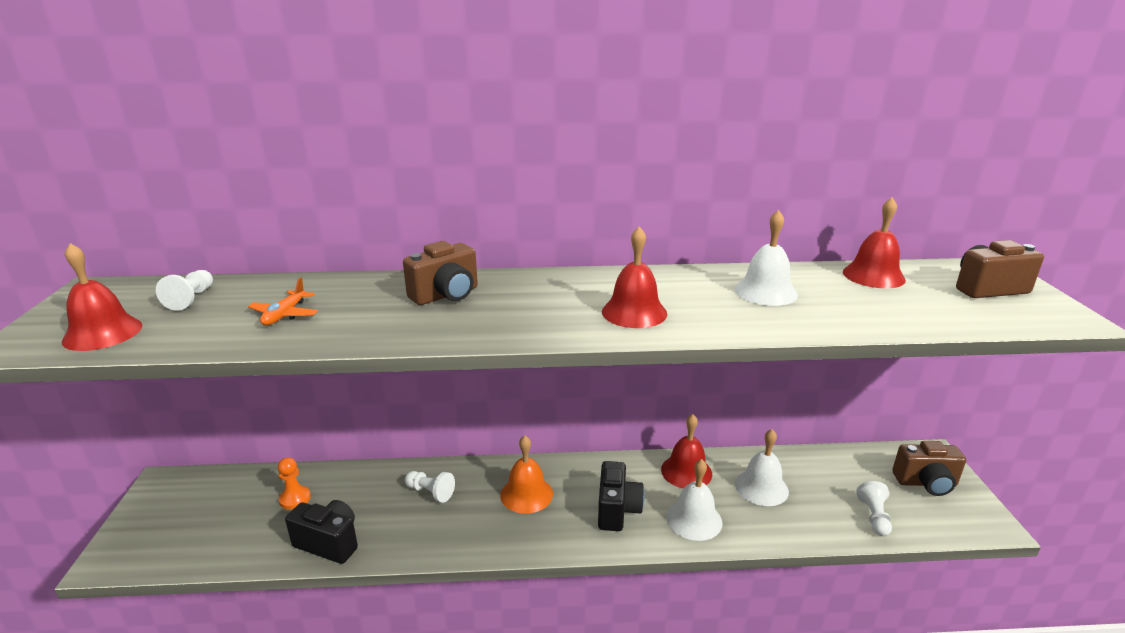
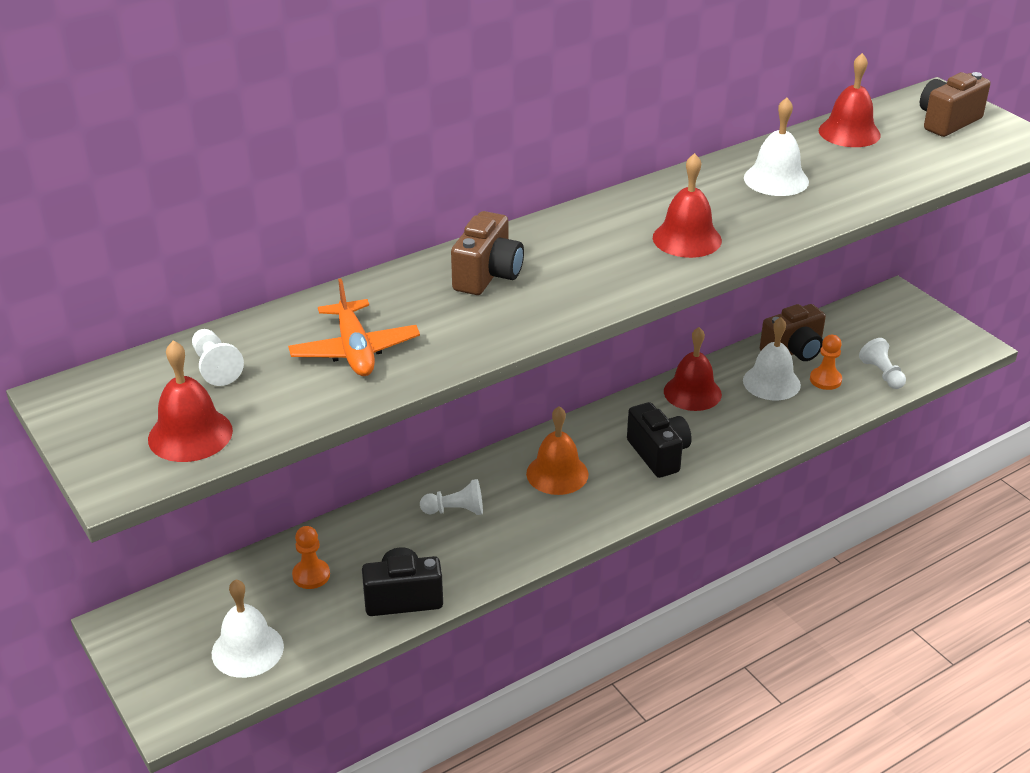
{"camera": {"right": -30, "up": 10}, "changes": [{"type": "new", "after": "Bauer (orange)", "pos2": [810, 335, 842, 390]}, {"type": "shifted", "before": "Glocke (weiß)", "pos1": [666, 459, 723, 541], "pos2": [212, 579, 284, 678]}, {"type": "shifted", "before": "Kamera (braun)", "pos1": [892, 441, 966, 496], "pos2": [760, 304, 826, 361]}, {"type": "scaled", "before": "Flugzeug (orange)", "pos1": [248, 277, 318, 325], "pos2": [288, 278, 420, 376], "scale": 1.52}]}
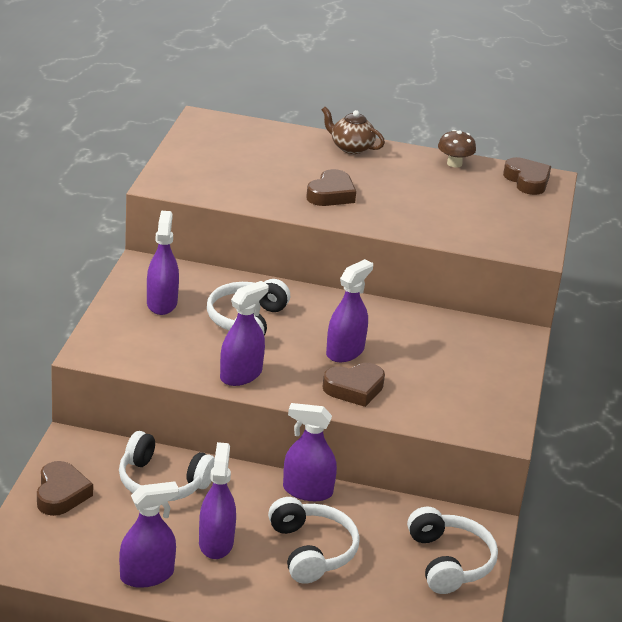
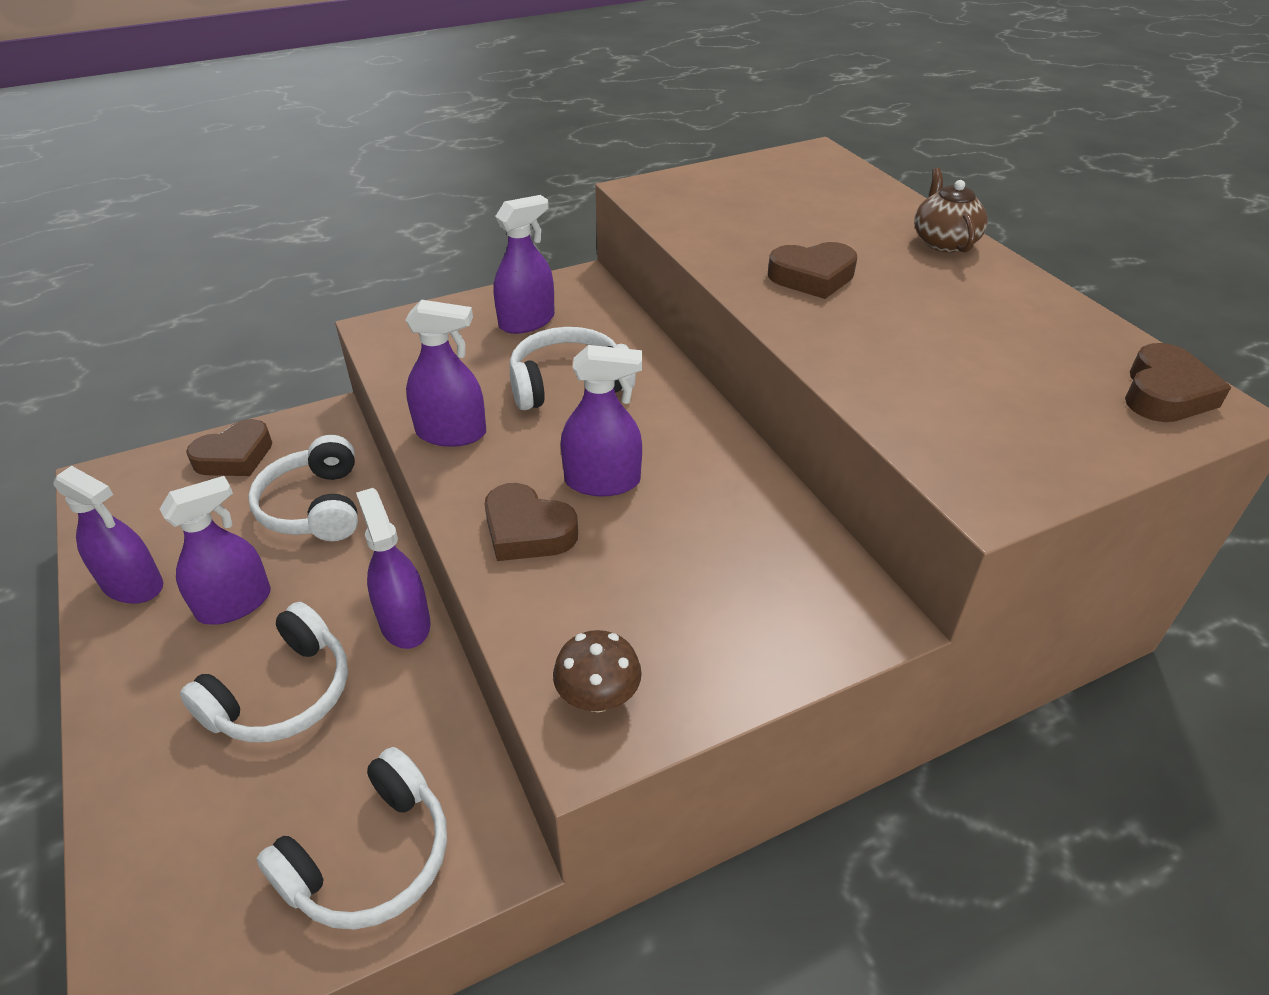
{"camera": {"right": 55, "up": 10}, "changes": [{"type": "shifted", "before": "Pilz (braun)", "pos1": [438, 130, 476, 168], "pos2": [553, 630, 642, 712]}]}
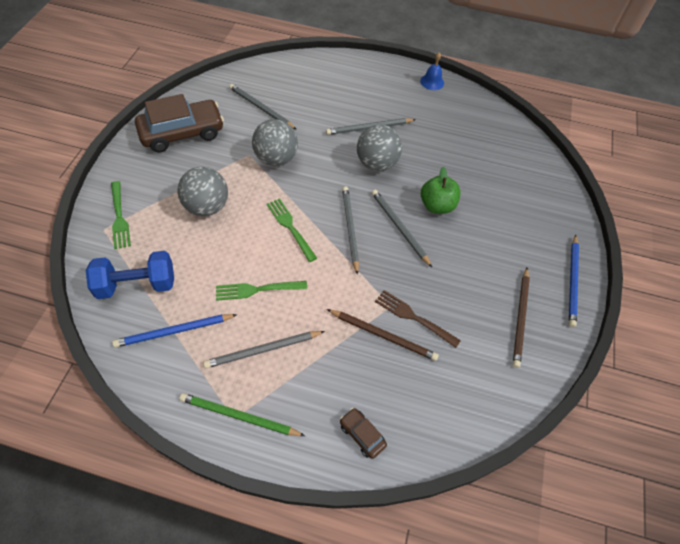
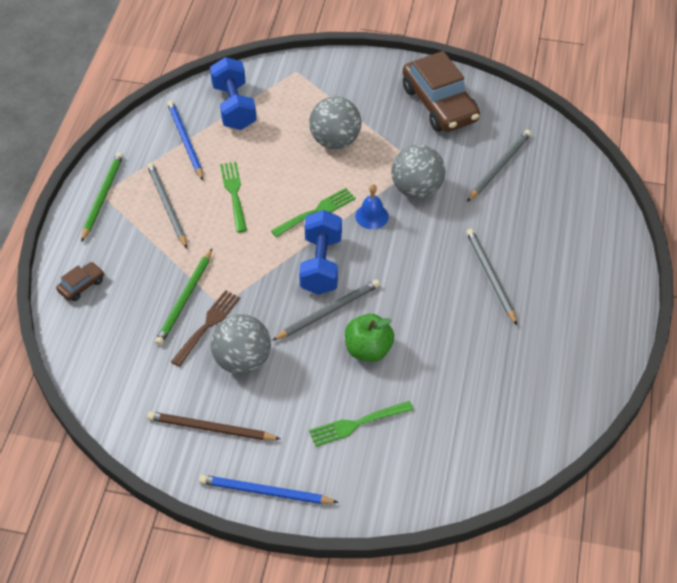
{"camera": {"right": 90, "up": -5}, "changes": [{"type": "shifted", "before": "Gabel (grün)", "pos1": [111, 181, 131, 249], "pos2": [309, 401, 414, 447]}, {"type": "shifted", "before": "Ball (grau)", "pos1": [357, 125, 402, 171], "pos2": [211, 314, 271, 374]}, {"type": "shifted", "before": "Glocke (blau)", "pos1": [420, 52, 444, 90], "pos2": [355, 184, 389, 229]}, {"type": "swapped", "before": "Bleistift (grau)", "after": "Hantel (blau)", "pos1": [342, 186, 359, 275], "pos2": [299, 210, 342, 295]}, {"type": "repainted", "before": "Bleistift (braun)", "after": "Bleistift (grün)", "pos1": [327, 309, 439, 361], "pos2": [155, 249, 212, 345]}]}
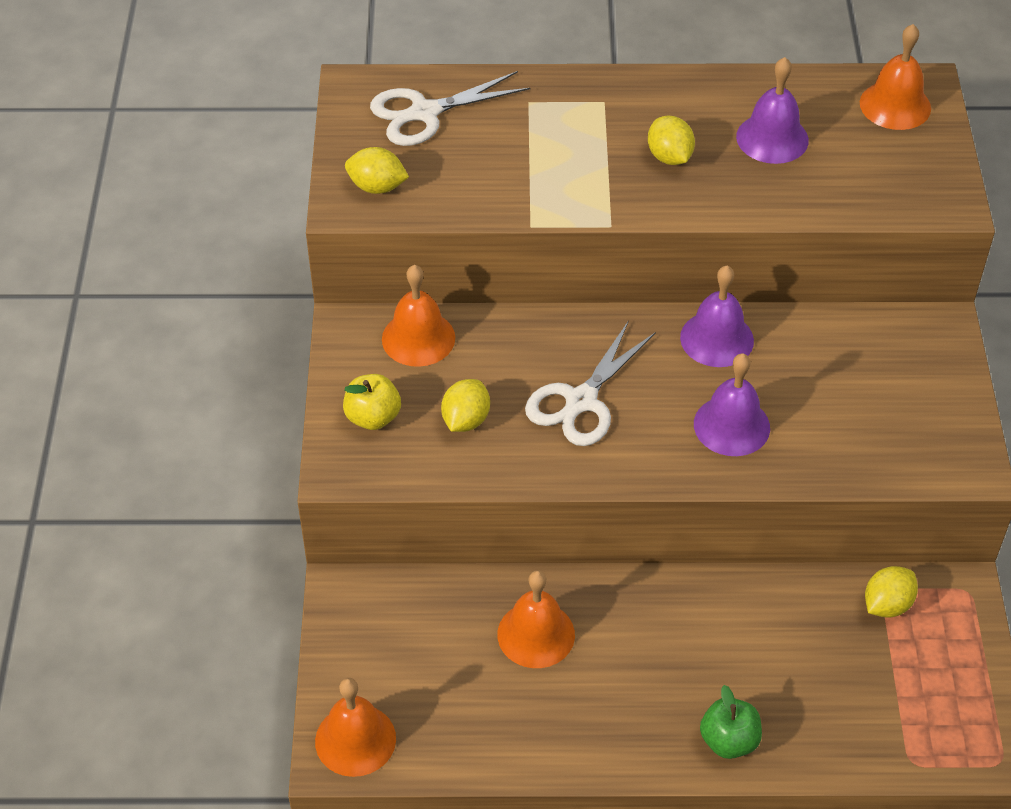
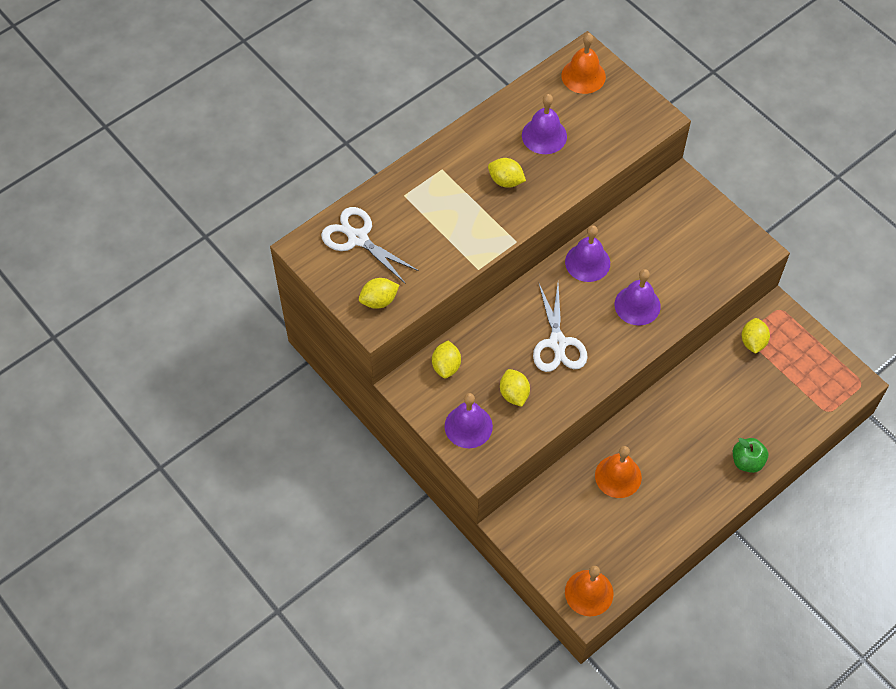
{"camera": {"right": -40, "up": 10}, "changes": [{"type": "swapped", "before": "Apfel (gelb)", "after": "Glocke (lila)", "pos1": [343, 374, 401, 430], "pos2": [445, 393, 493, 448]}, {"type": "swapped", "before": "Glocke (orange)", "after": "Zitrone (gelb)", "pos1": [382, 265, 455, 367], "pos2": [432, 341, 461, 378]}, {"type": "rotated", "before": "Schere (weiß)", "pos1": [370, 71, 530, 146], "pos2": [321, 207, 419, 284], "turn": 105}]}
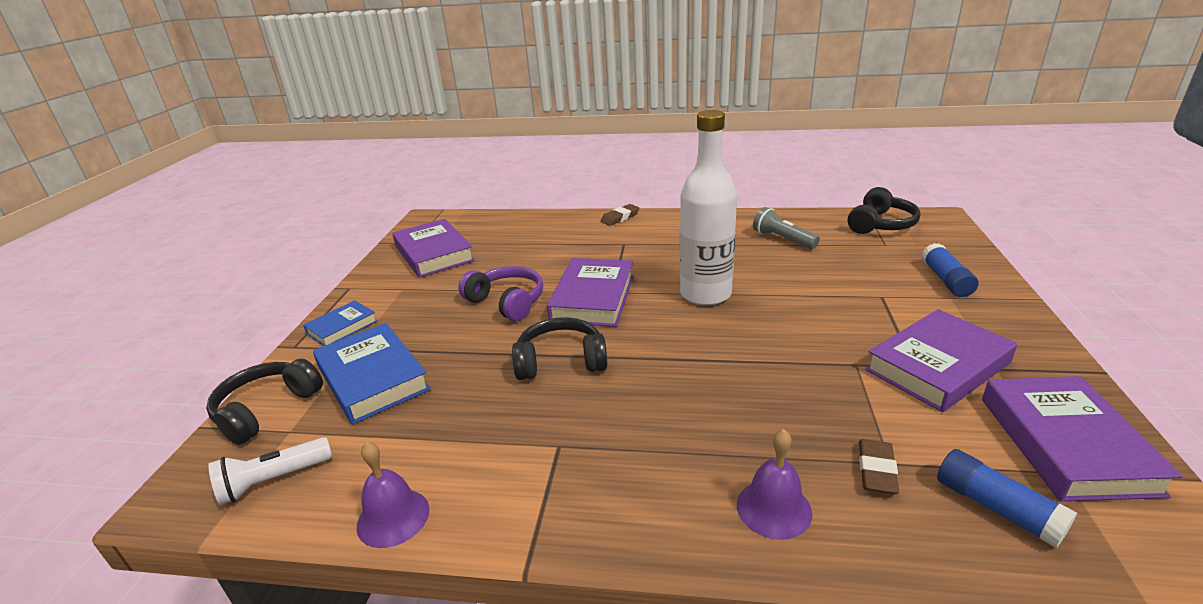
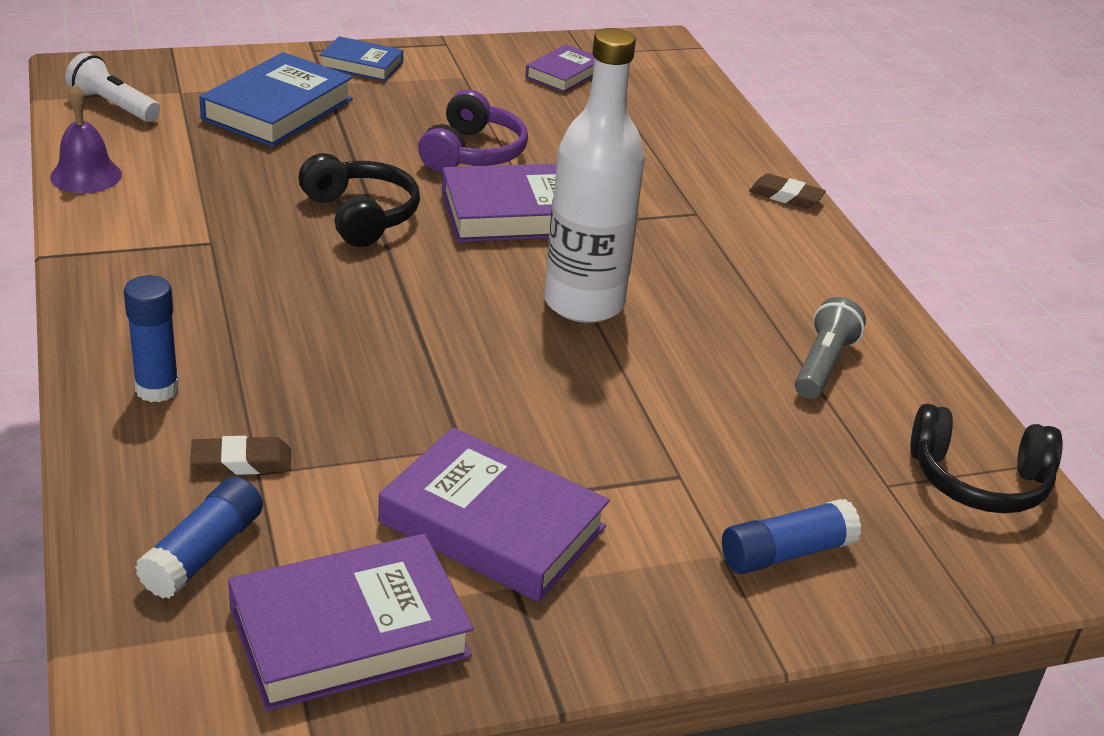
{"camera": {"right": 60, "up": 5}, "changes": [{"type": "gone", "before": "Kopfhörer (schwarz)", "pos1": [206, 358, 323, 445]}, {"type": "swapped", "before": "Glocke (lila)", "after": "Klebestift (blau)", "pos1": [737, 429, 812, 540], "pos2": [124, 275, 179, 402]}, {"type": "scaled", "before": "Buch (lila)", "pos1": [392, 219, 475, 278], "pos2": [525, 44, 595, 93], "scale": 0.58}]}
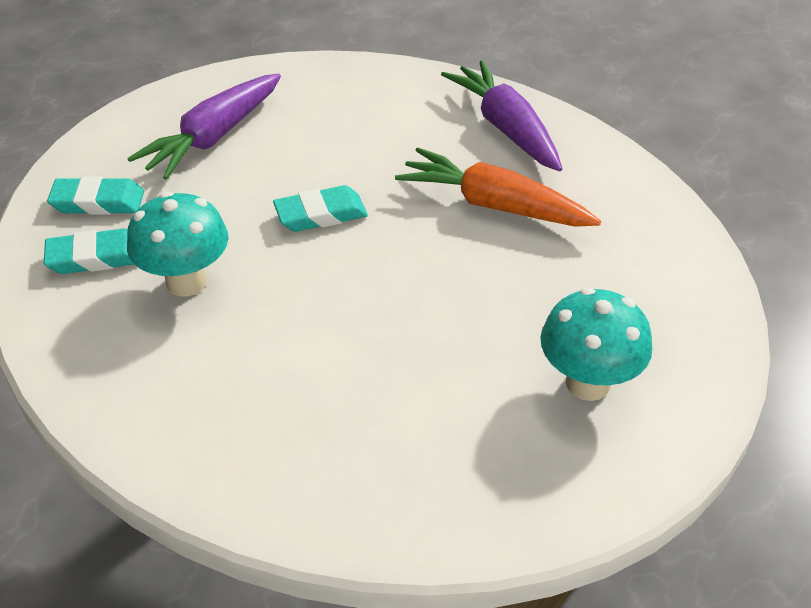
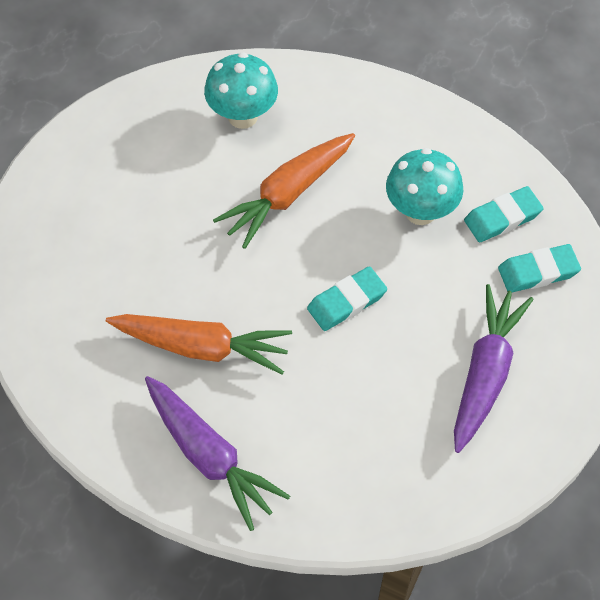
{"camera": {"right": 165, "up": 15}, "changes": [{"type": "new", "after": "Karotte (orange)", "pos2": [213, 133, 355, 249]}, {"type": "shifted", "before": "Pilz (türkis)", "pos1": [541, 287, 652, 401], "pos2": [204, 52, 278, 129]}]}
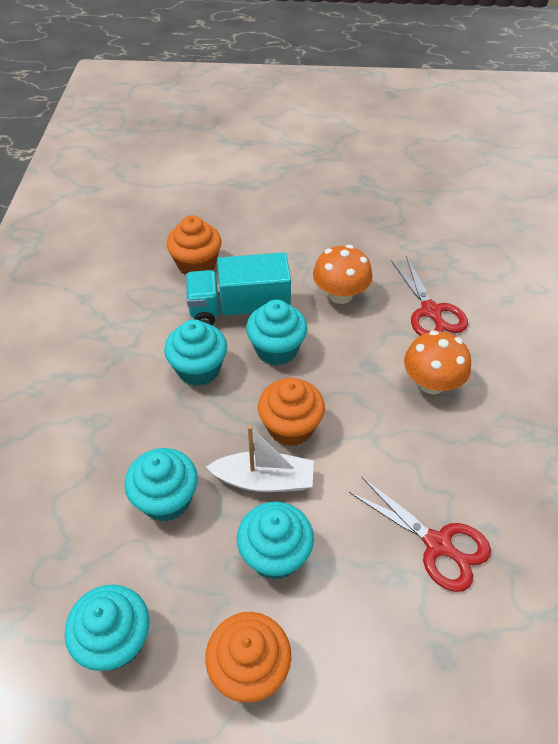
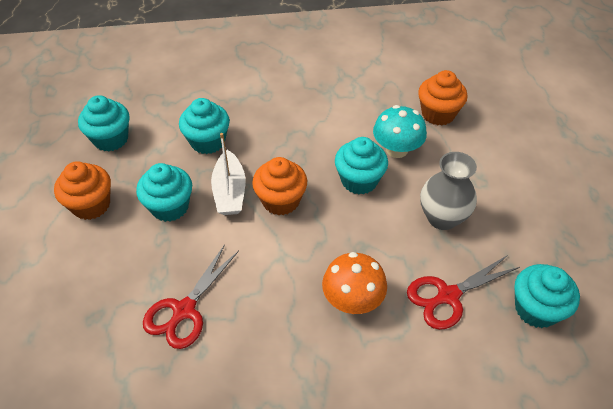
{"camera": {"right": 80, "up": 0}, "changes": [{"type": "shifted", "before": "Muffin (türkis)", "pos1": [164, 319, 227, 386], "pos2": [514, 264, 580, 328]}, {"type": "swapped", "before": "Lastwagen (türkis)", "after": "Pilz (türkis)", "pos1": [186, 252, 291, 325], "pos2": [373, 105, 427, 158]}, {"type": "swapped", "before": "Pilz (orange)", "after": "Vase (grau)", "pos1": [313, 245, 372, 304], "pos2": [420, 152, 477, 230]}]}
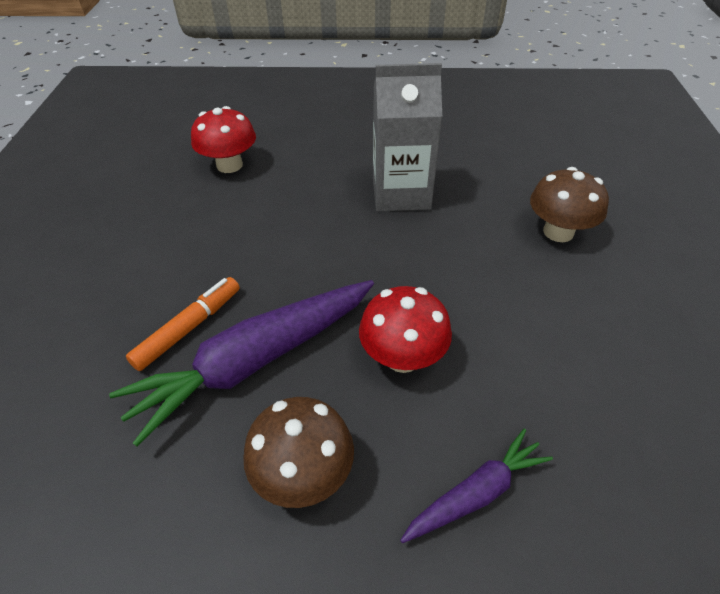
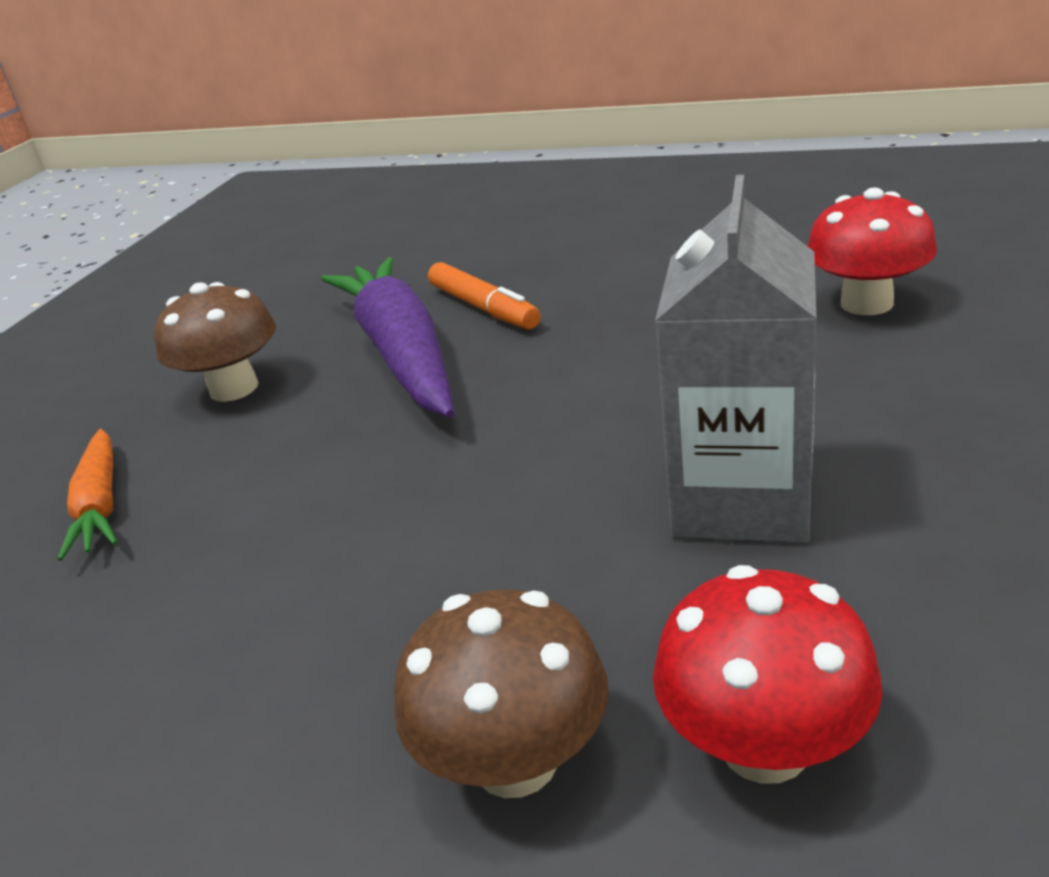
{"camera": {"right": 110, "up": -15}, "changes": [{"type": "shifted", "before": "Pilz (rot)", "pos1": [359, 286, 452, 373], "pos2": [653, 565, 883, 784]}, {"type": "repainted", "before": "Karotte (lila)", "after": "Karotte (orange)", "pos1": [400, 428, 553, 543], "pos2": [58, 429, 117, 561]}]}
